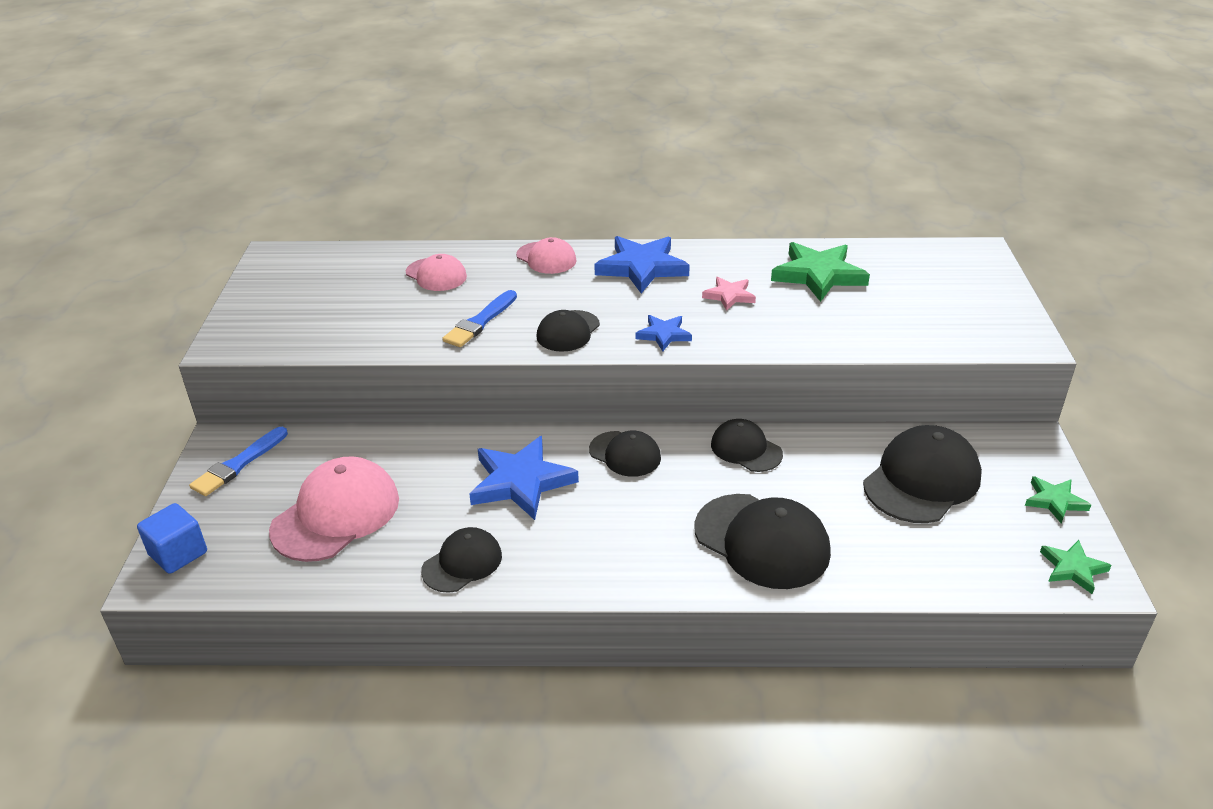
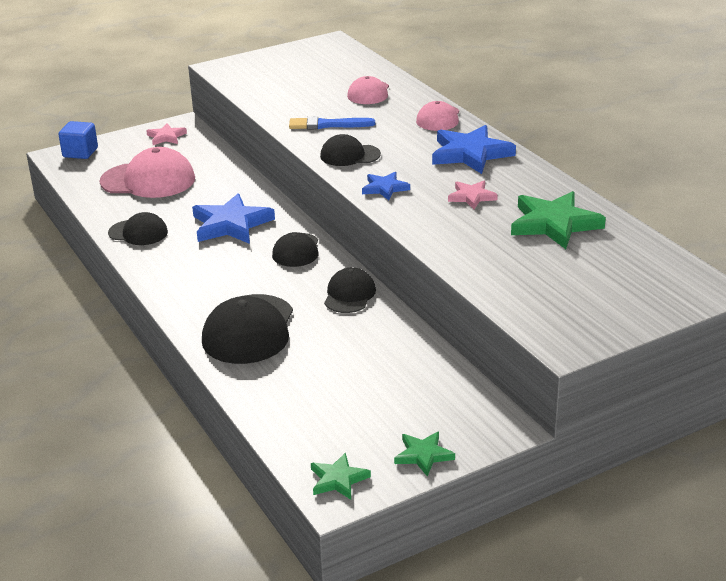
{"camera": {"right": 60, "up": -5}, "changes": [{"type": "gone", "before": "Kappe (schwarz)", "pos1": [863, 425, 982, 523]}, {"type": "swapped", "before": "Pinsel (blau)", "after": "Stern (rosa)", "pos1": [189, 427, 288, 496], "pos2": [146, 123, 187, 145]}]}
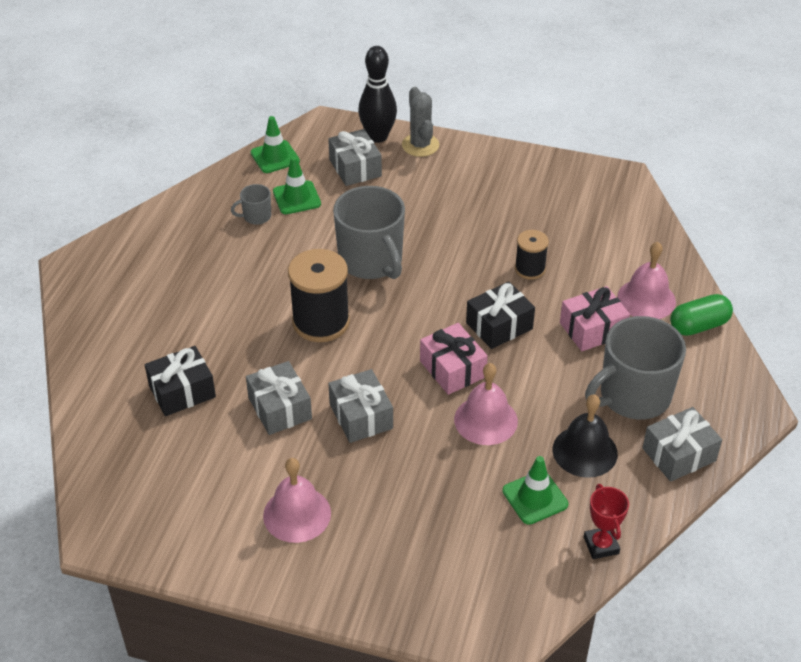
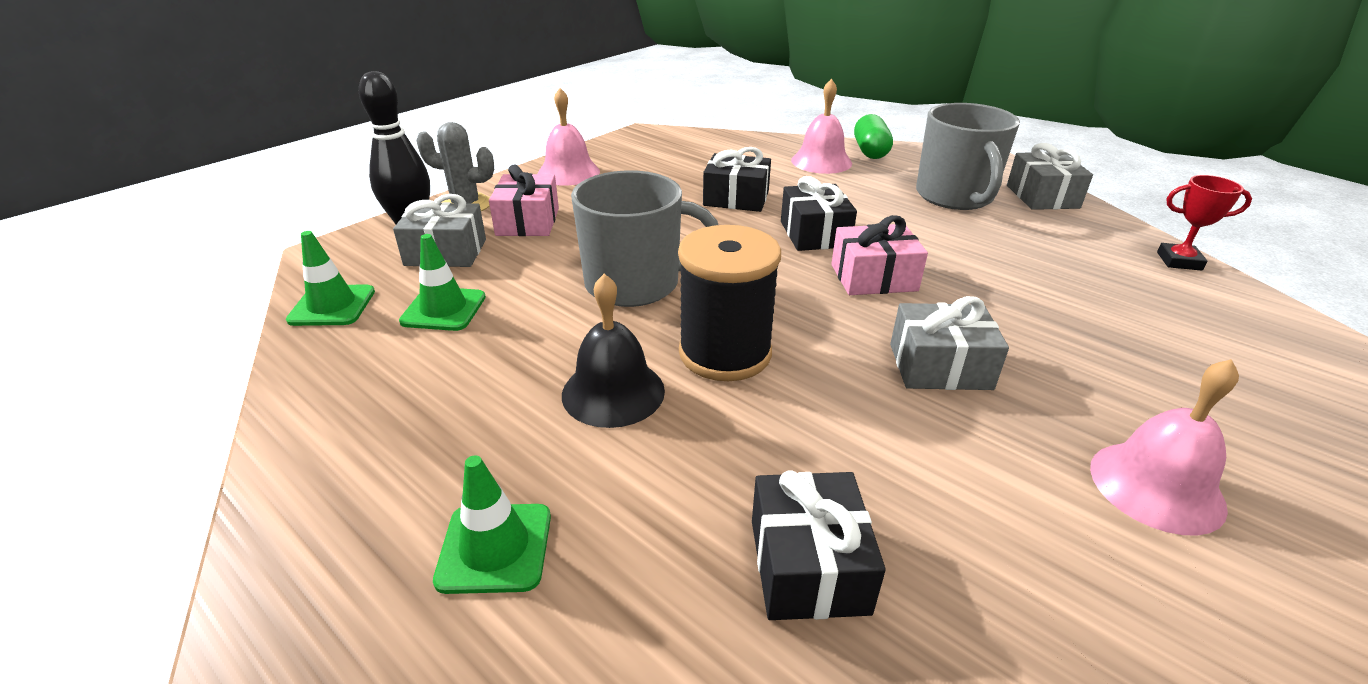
{"camera": {"right": -65, "up": -10}, "changes": [{"type": "gone", "before": "Tasse (grau)", "pos1": [231, 184, 271, 225]}, {"type": "gone", "before": "Geschenk (grau)", "pos1": [246, 361, 312, 435]}, {"type": "shifted", "before": "Glocke (rosa)", "pos1": [454, 363, 518, 445], "pos2": [537, 88, 600, 186]}, {"type": "shifted", "before": "Leitkegel (grün)", "pos1": [502, 456, 568, 525], "pos2": [433, 455, 551, 594]}, {"type": "shifted", "before": "Glocke (schwarz)", "pos1": [552, 394, 618, 478], "pos2": [562, 274, 665, 428]}, {"type": "shifted", "before": "Geschenk (rosa)", "pos1": [560, 286, 630, 351], "pos2": [489, 165, 559, 236]}, {"type": "swapped", "before": "Garnrolle (schwarz)", "after": "Geschenk (schwarz)", "pos1": [515, 230, 549, 280], "pos2": [703, 147, 771, 212]}]}
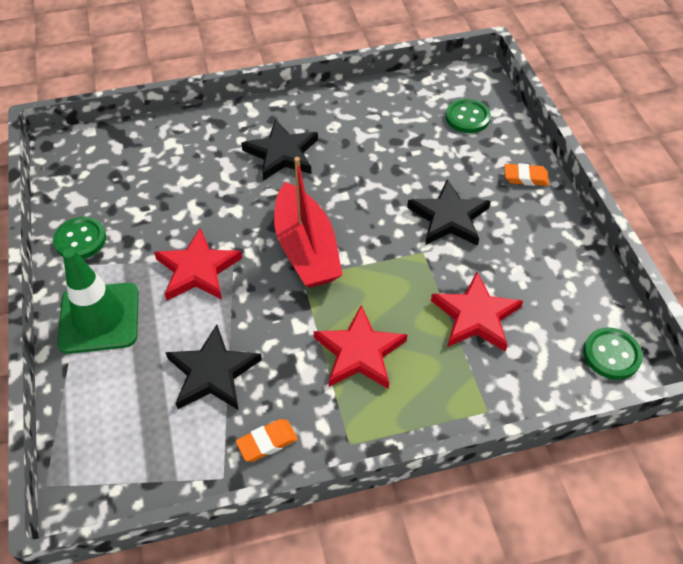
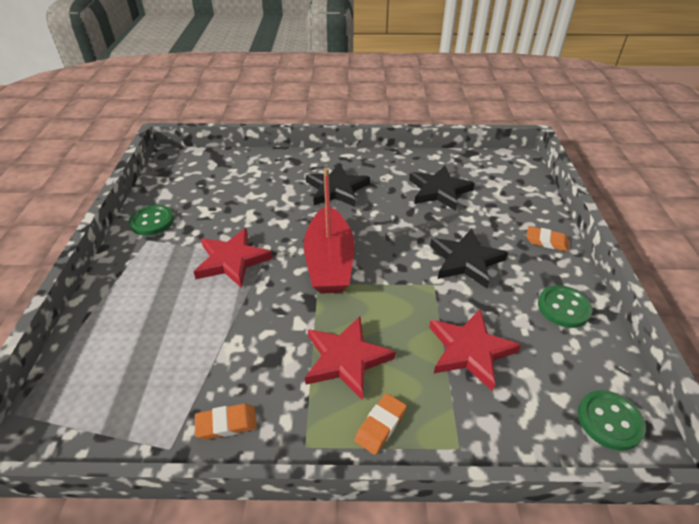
{"camera": {"right": 15, "up": -10}, "changes": [{"type": "gone", "before": "Leitkegel (grün)", "pos1": [57, 248, 139, 354]}, {"type": "new", "after": "Radiergummi (orange)", "pos2": [355, 393, 407, 455]}, {"type": "shifted", "before": "Stern (schwarz)", "pos1": [165, 324, 262, 410], "pos2": [409, 166, 475, 211]}, {"type": "shifted", "before": "Knopf (grün)", "pos1": [445, 99, 491, 133], "pos2": [538, 285, 592, 328]}]}
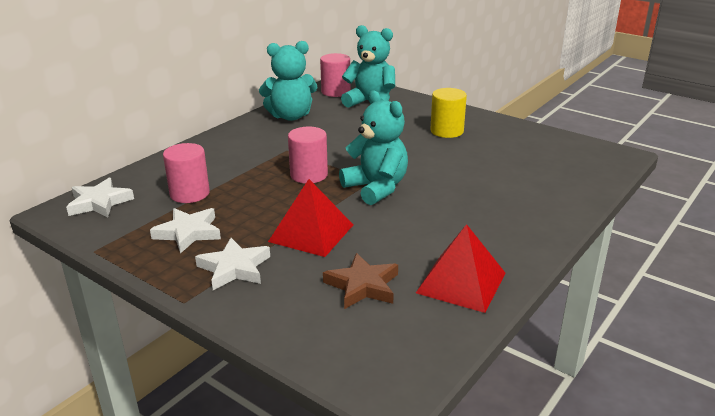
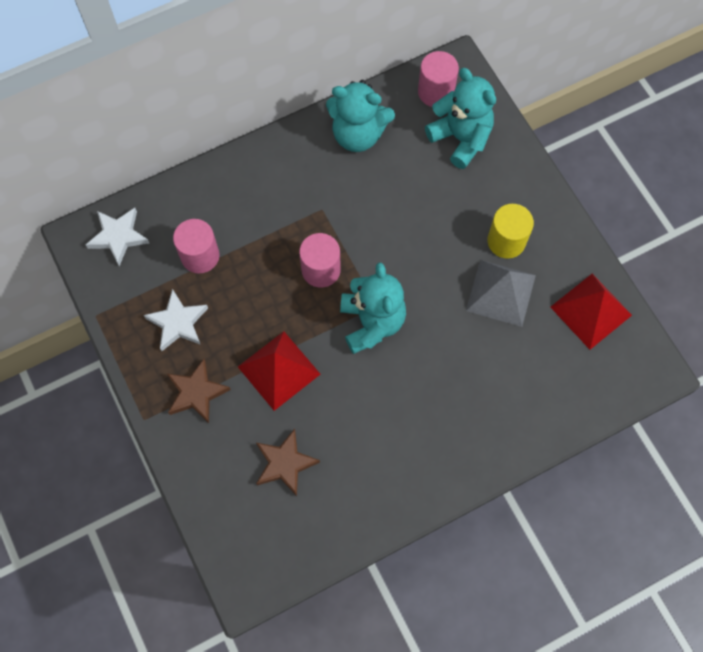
{"camera": {"right": 25, "up": 40}, "changes": [{"type": "new", "after": "Pyramide (grau)", "pos2": [466, 260, 536, 327]}, {"type": "shifted", "before": "Pyramide (rot)", "pos1": [416, 224, 505, 313], "pos2": [550, 274, 632, 350]}, {"type": "repainted", "before": "Stern (weiß)", "after": "Stern (braun)", "pos1": [195, 238, 270, 290], "pos2": [167, 359, 231, 423]}]}
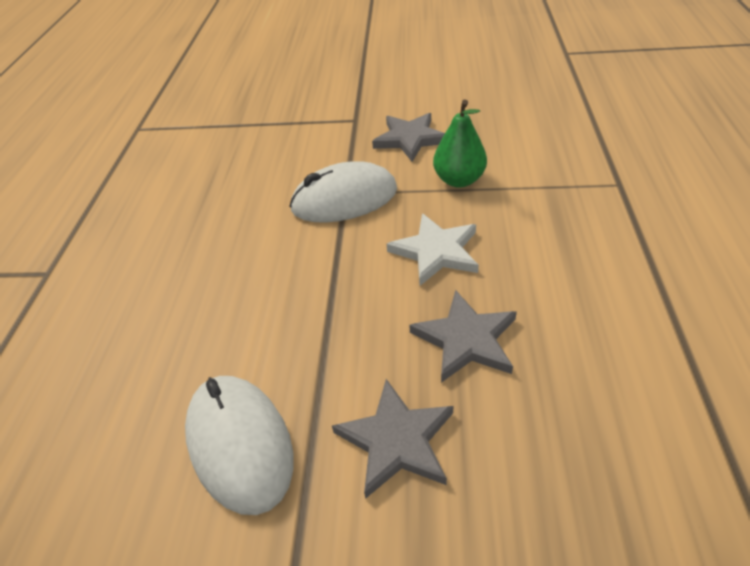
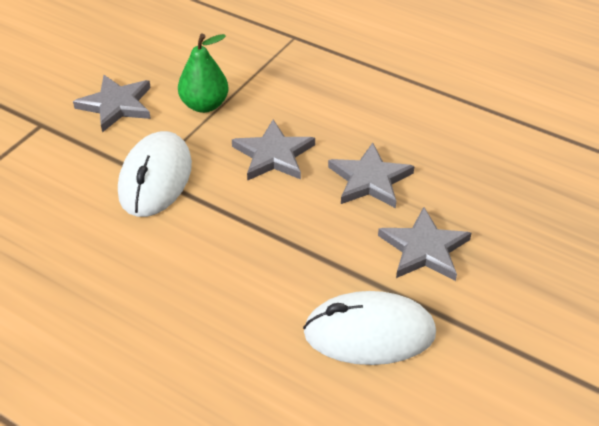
{"camera": {"right": -65, "up": 0}, "changes": [{"type": "repainted", "before": "Stern (weiß)", "after": "Stern (grau)", "pos1": [387, 213, 479, 286], "pos2": [232, 119, 315, 181]}]}
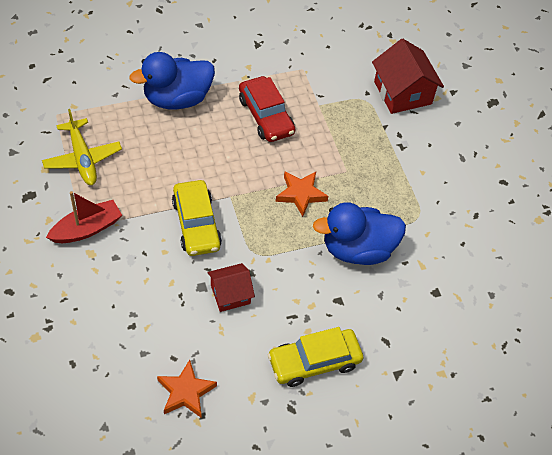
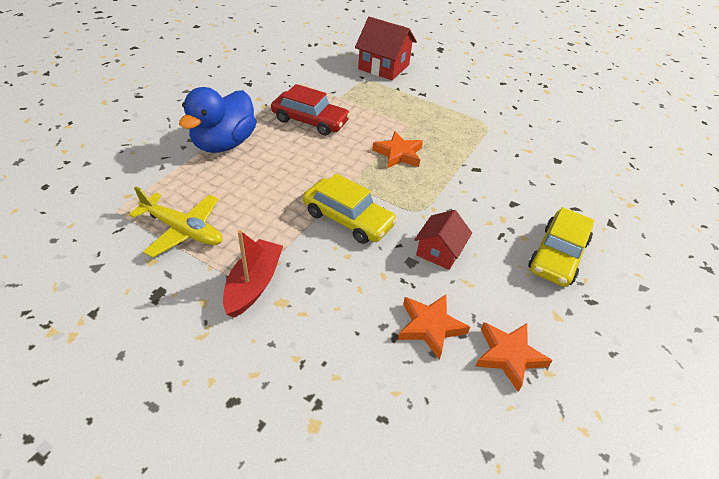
{"camera": {"right": -40, "up": -10}, "changes": [{"type": "gone", "before": "Ente (blau)", "pos1": [313, 202, 406, 265]}, {"type": "new", "after": "Stern (orange)", "pos2": [398, 294, 470, 360]}]}
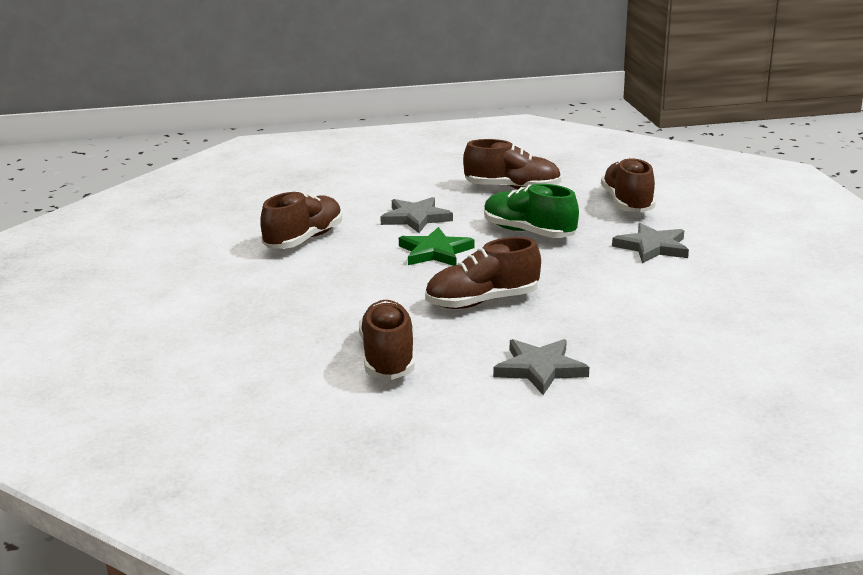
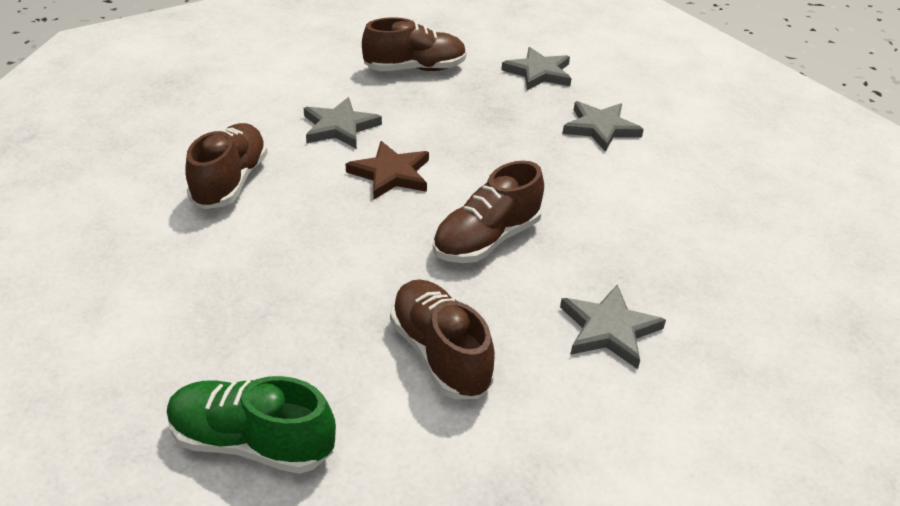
{"camera": {"right": -25, "up": 15}, "changes": [{"type": "shifted", "before": "Schuh (grün)", "pos1": [484, 184, 579, 238], "pos2": [167, 376, 336, 474]}, {"type": "swapped", "before": "Schuh (braun)", "after": "Stern (grau)", "pos1": [601, 157, 656, 213], "pos2": [501, 47, 571, 90]}, {"type": "repainted", "before": "Stern (grün)", "after": "Stern (braun)", "pos1": [399, 227, 475, 266], "pos2": [346, 141, 429, 199]}]}
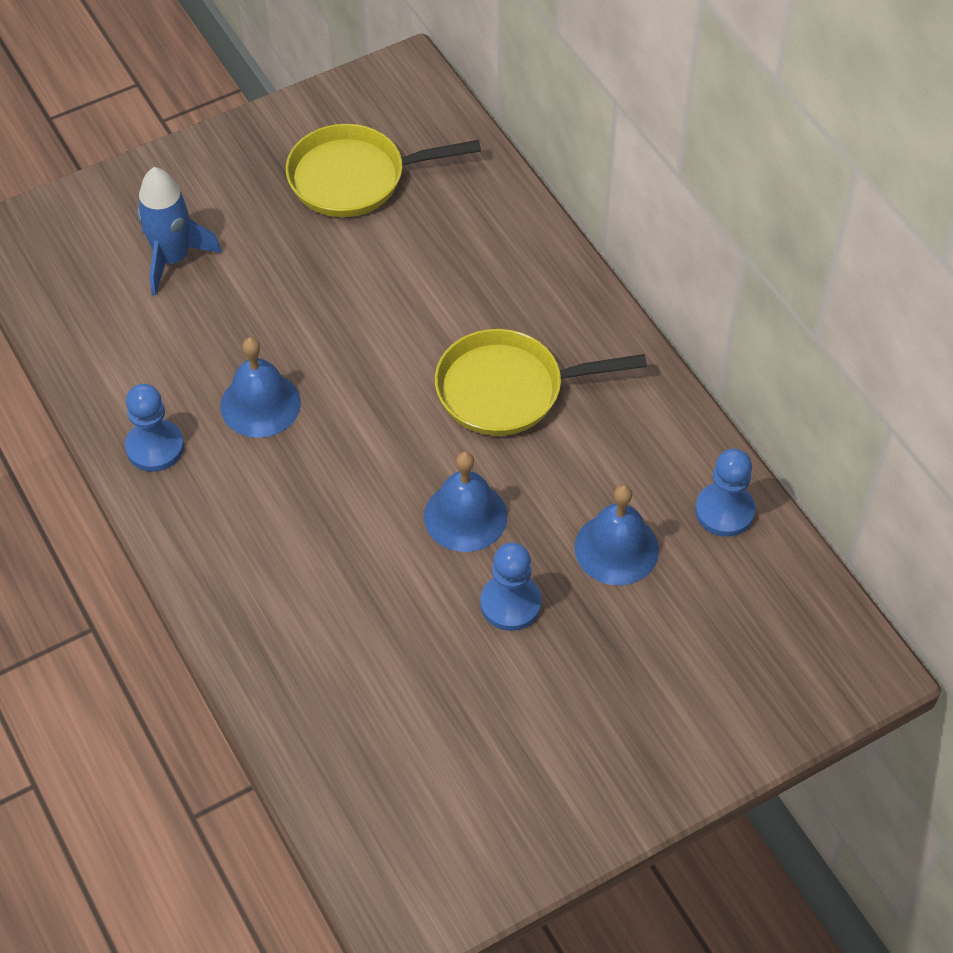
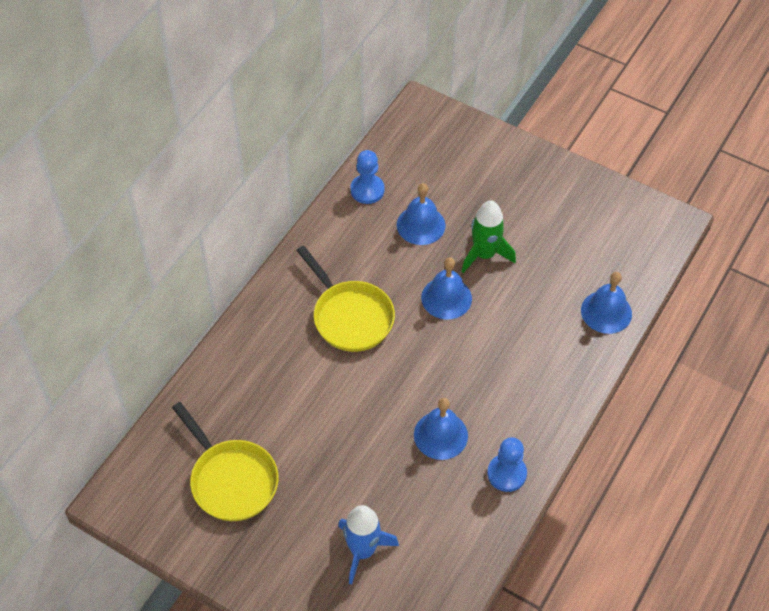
{"camera": {"right": -120, "up": 0}, "changes": [{"type": "new", "after": "Glocke (blau)", "pos2": [581, 272, 632, 334]}, {"type": "swapped", "before": "Bauer (blau)", "after": "Rakete (grün)", "pos1": [480, 542, 542, 631], "pos2": [461, 201, 516, 273]}]}
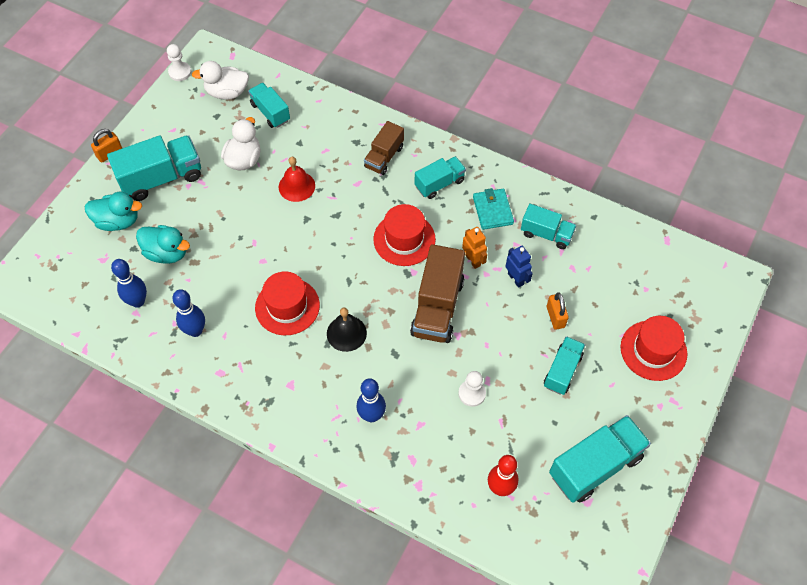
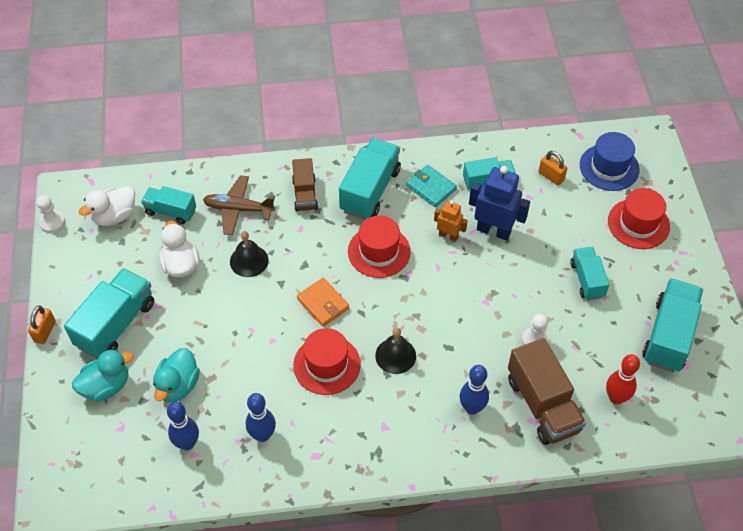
{"camera": {"right": -35, "up": -5}, "changes": [{"type": "new", "after": "Flugzeug (braun)", "pos2": [203, 175, 275, 235]}, {"type": "new", "after": "Geldbörse (orange)", "pos2": [297, 278, 349, 327]}, {"type": "new", "after": "Hut (blau)", "pos2": [580, 132, 640, 191]}, {"type": "shifted", "before": "Lastwagen (braun)", "pos1": [410, 244, 465, 343], "pos2": [508, 338, 586, 445]}, {"type": "shifted", "before": "Vorhängeschloss (orange)", "pos1": [547, 292, 569, 330], "pos2": [539, 151, 567, 185]}, {"type": "repainted", "before": "Glocke (rot)", "after": "Glocke (schwarz)", "pos1": [278, 157, 315, 202], "pos2": [230, 231, 269, 277]}, {"type": "rotated", "before": "Ente (türkis)", "pos1": [136, 225, 190, 264], "pos2": [153, 348, 200, 403], "turn": 120}, {"type": "scaled", "before": "Lastwagen (türkis)", "pos1": [415, 156, 466, 199], "pos2": [339, 138, 401, 220], "scale": 1.65}, {"type": "scaled", "before": "Roboter (blau)", "pos1": [505, 246, 533, 288], "pos2": [469, 166, 530, 241], "scale": 1.75}]}
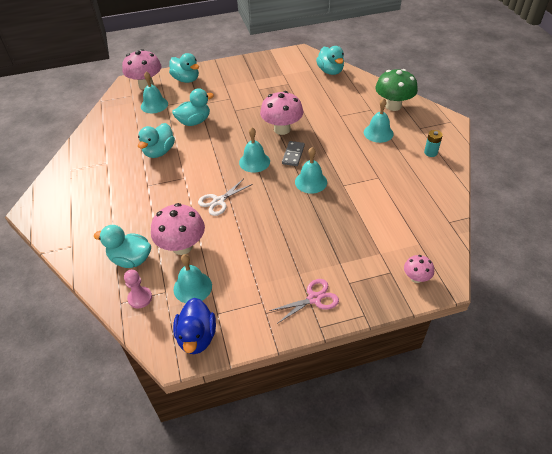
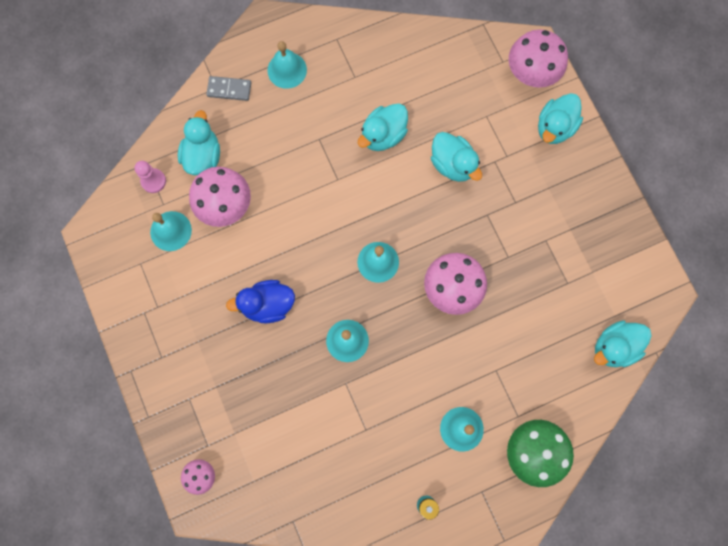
{"camera": {"right": 80, "up": 30}, "changes": [{"type": "gone", "before": "Schere (weiß)", "pos1": [198, 179, 253, 216]}, {"type": "gone", "before": "Schere (rosa)", "pos1": [269, 279, 339, 324]}, {"type": "shifted", "before": "Glocke (türkis)", "pos1": [141, 72, 168, 113], "pos2": [267, 41, 307, 89]}, {"type": "shifted", "before": "Ente (blau)", "pos1": [173, 298, 216, 354], "pos2": [226, 280, 295, 323]}, {"type": "shifted", "before": "Dominostein (grau)", "pos1": [282, 141, 305, 166], "pos2": [206, 76, 251, 101]}, {"type": "rotated", "before": "Ente (türkis)", "pos1": [138, 123, 175, 158], "pos2": [358, 103, 408, 151], "turn": -60}]}
